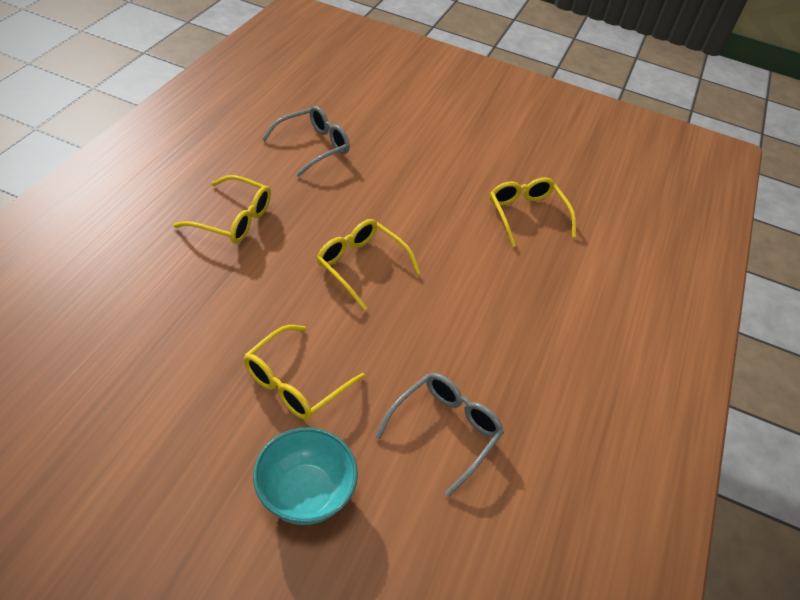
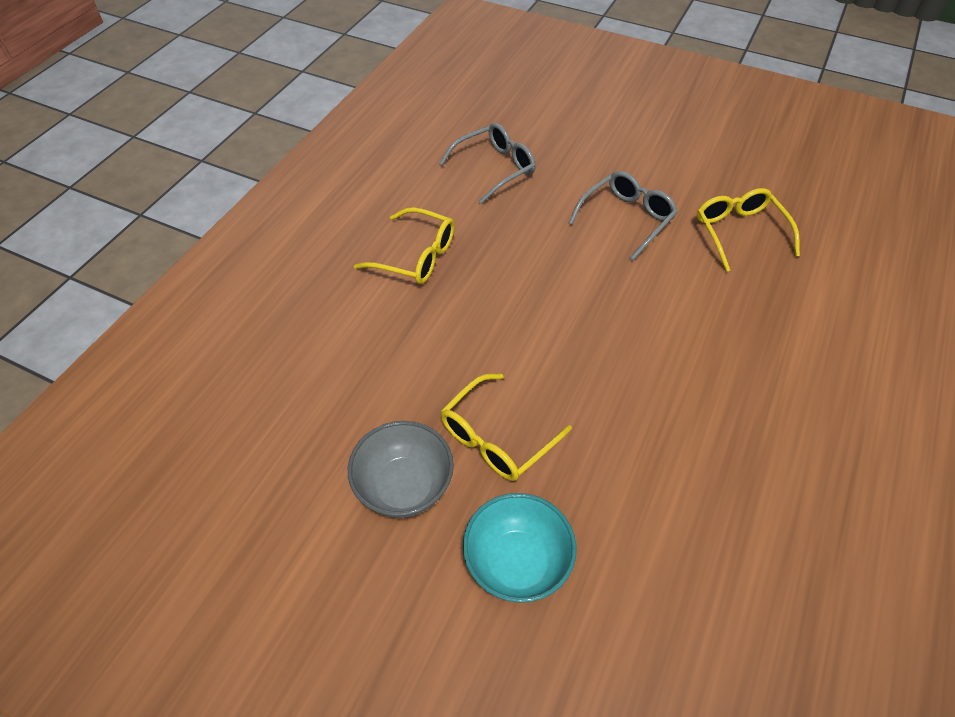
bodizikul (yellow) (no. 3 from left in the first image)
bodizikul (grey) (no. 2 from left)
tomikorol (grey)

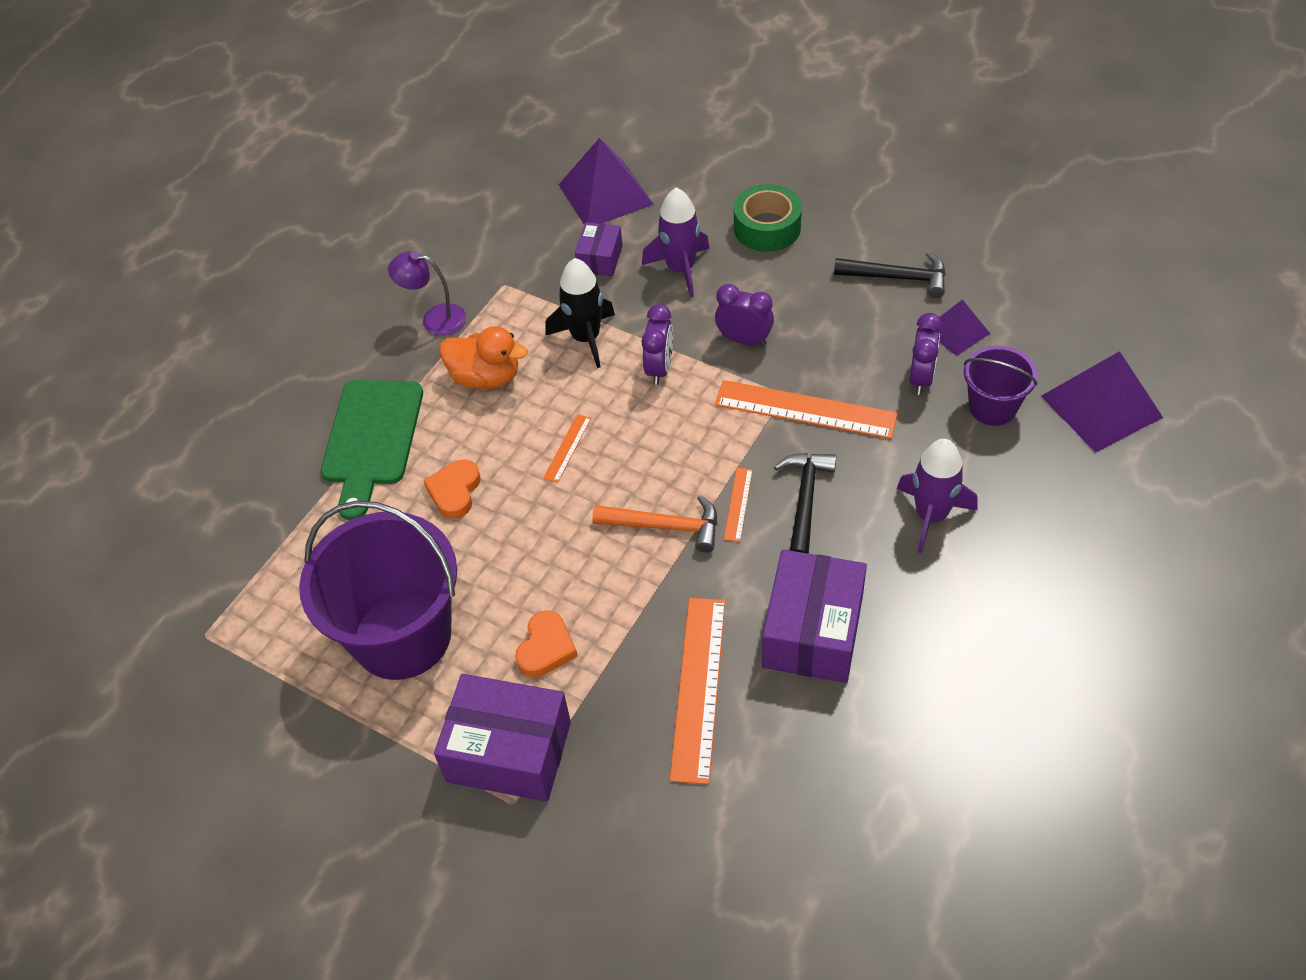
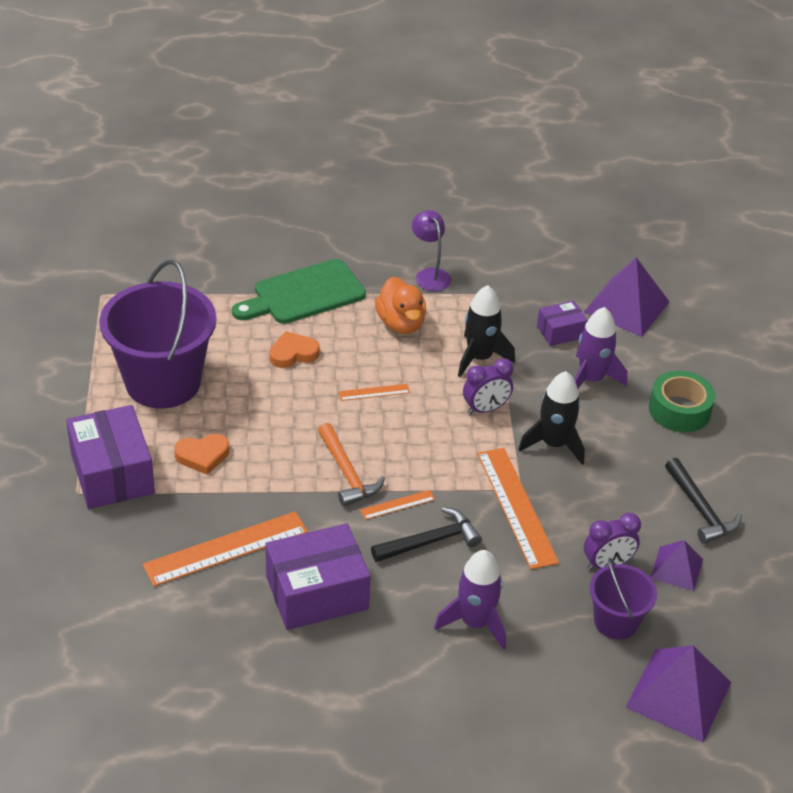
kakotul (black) (no. 2 from left)

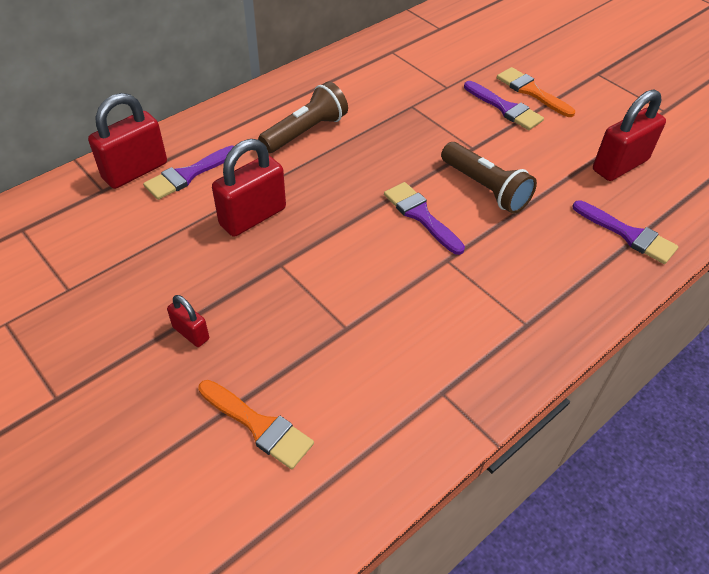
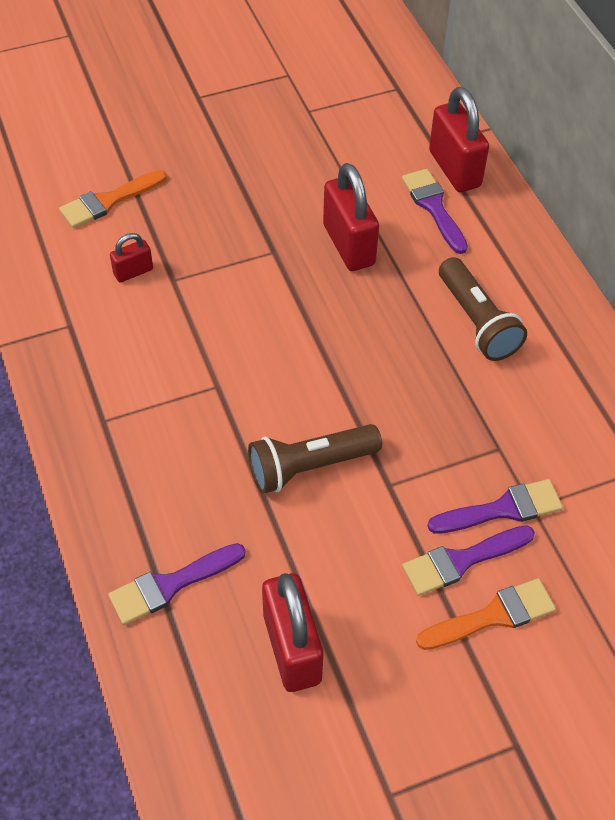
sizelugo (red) (no. 1 from left)
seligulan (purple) (no. 4 from left)

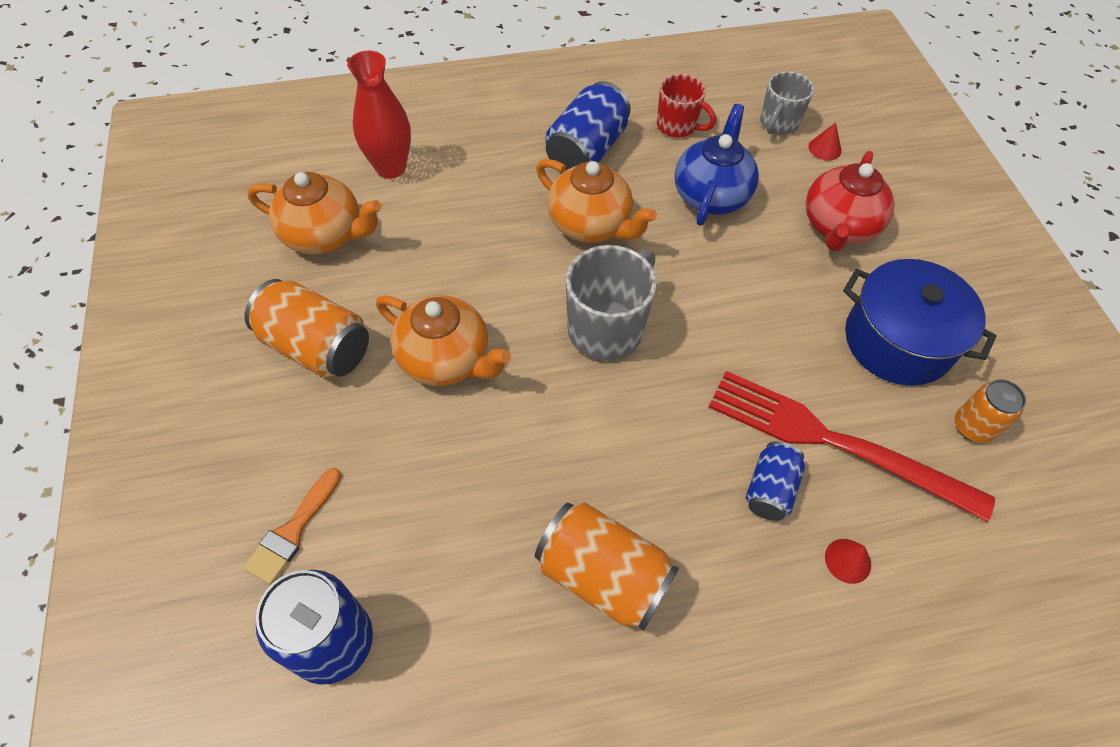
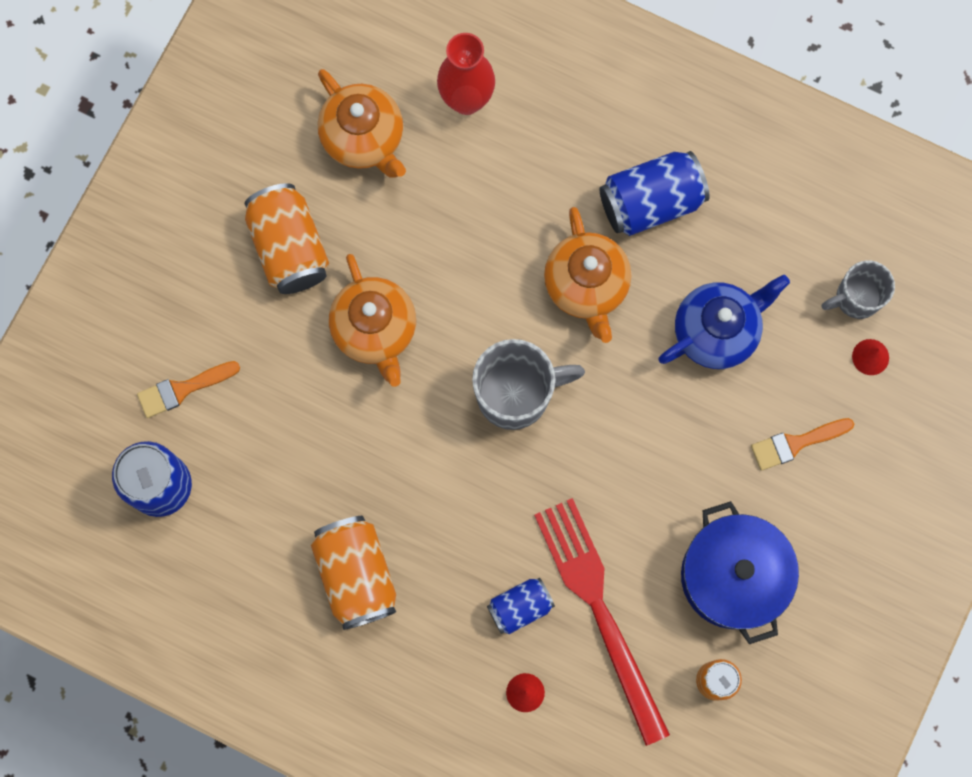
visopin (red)
seligulan (orange) (no. 2 from left)

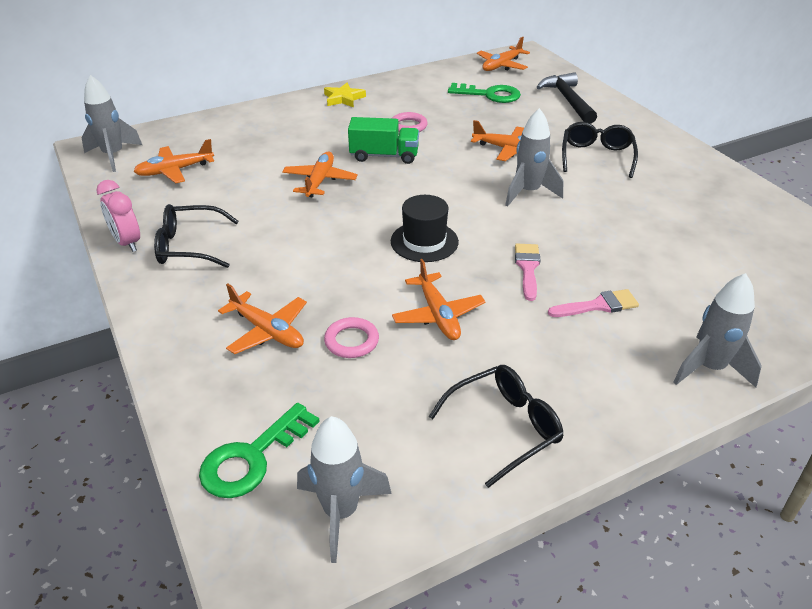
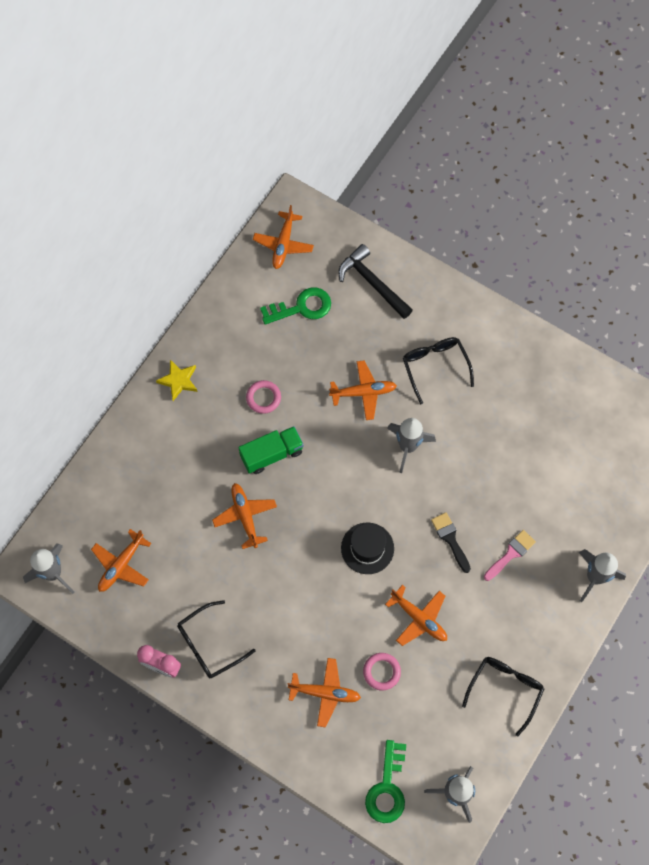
seligulan (black)

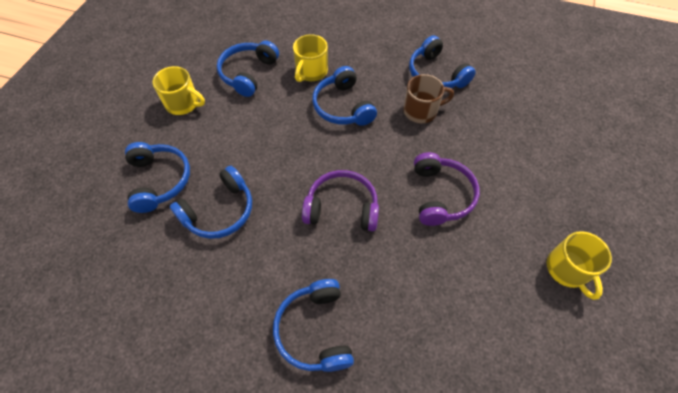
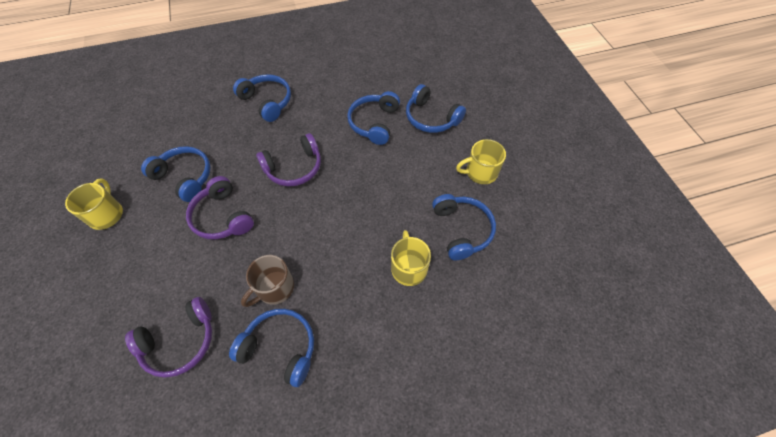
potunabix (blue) (no. 1 from left)
visopin (yellow) (no. 1 from left)
potunabix (purple) (no. 1 from left)

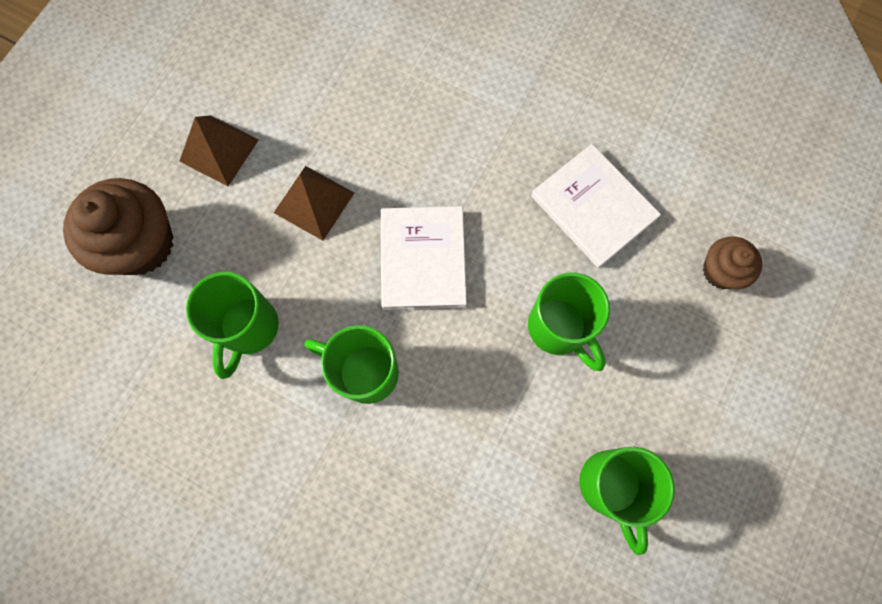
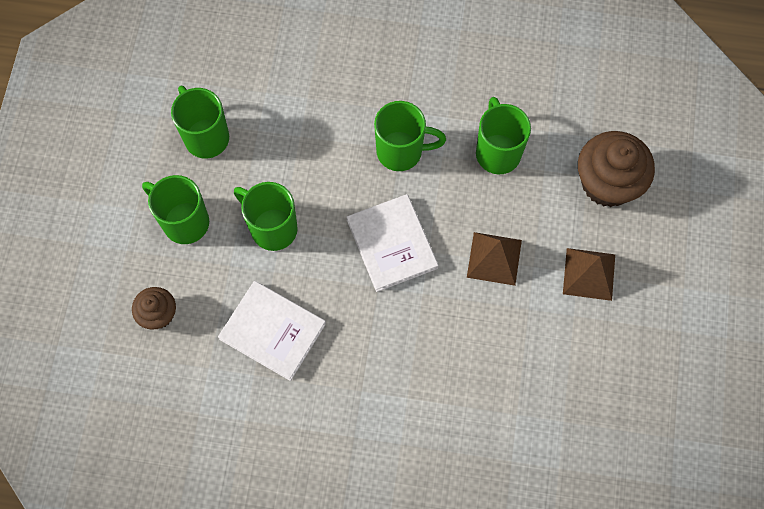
visopin (green) (no. 1 from left)

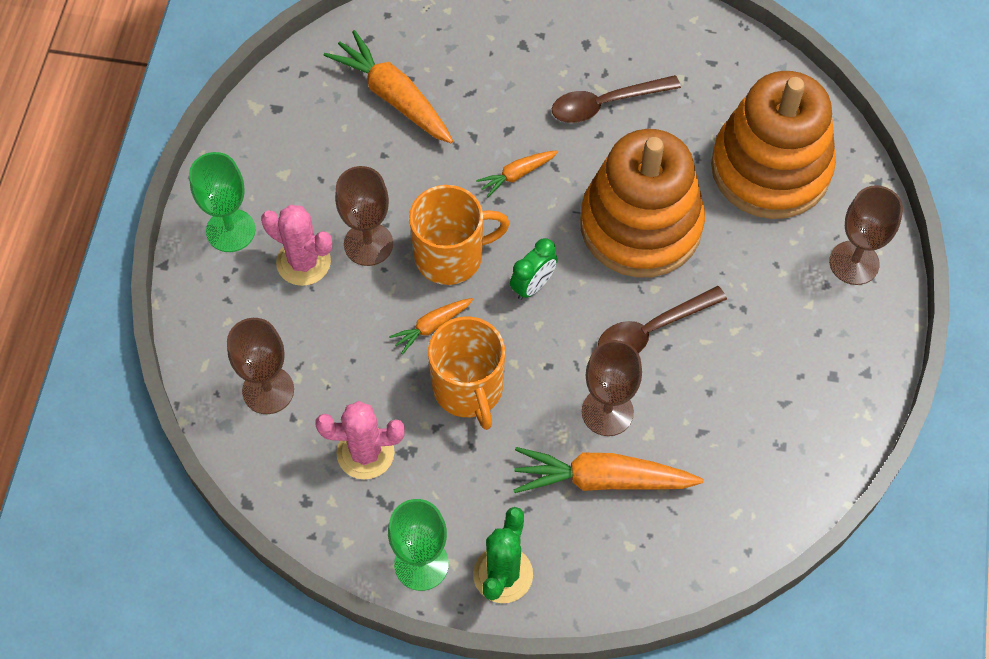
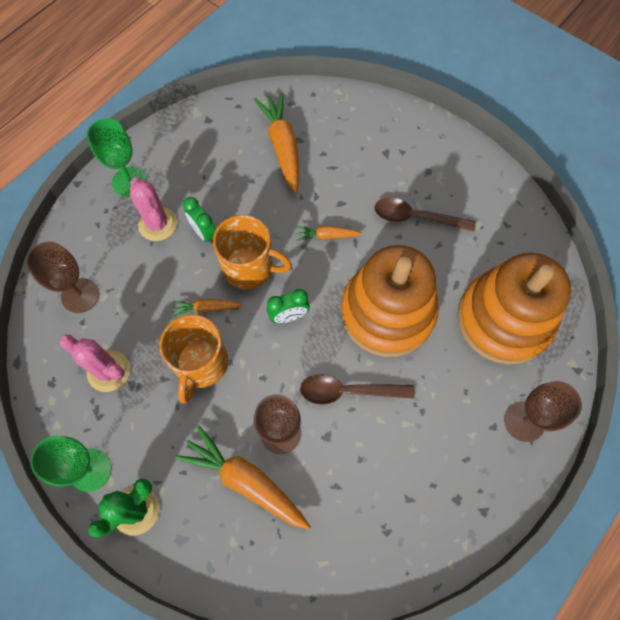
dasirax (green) (no. 1 from left)

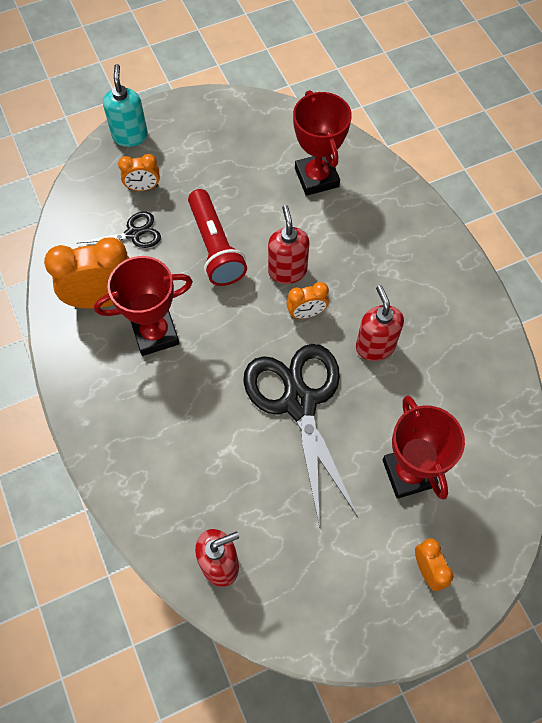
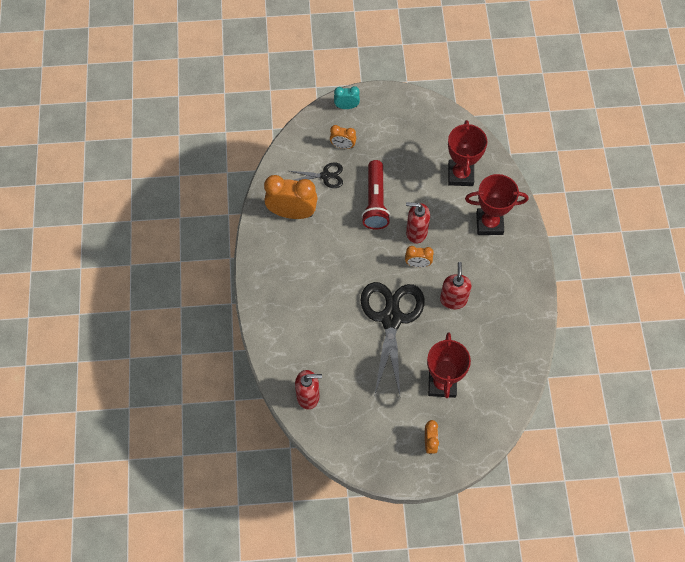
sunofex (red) (no. 3 from left)
dasirax (turquoise)
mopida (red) (no. 2 from left)

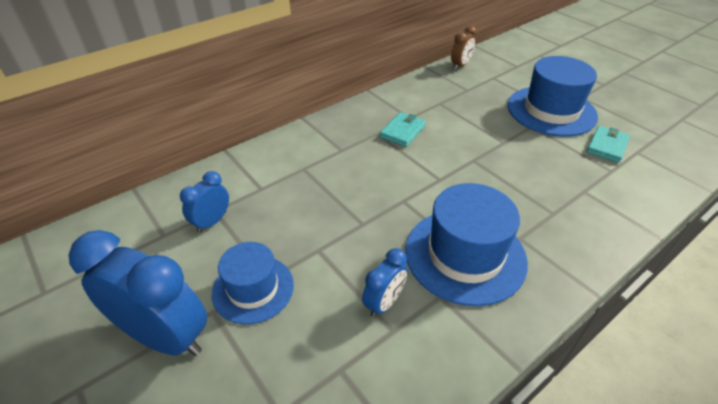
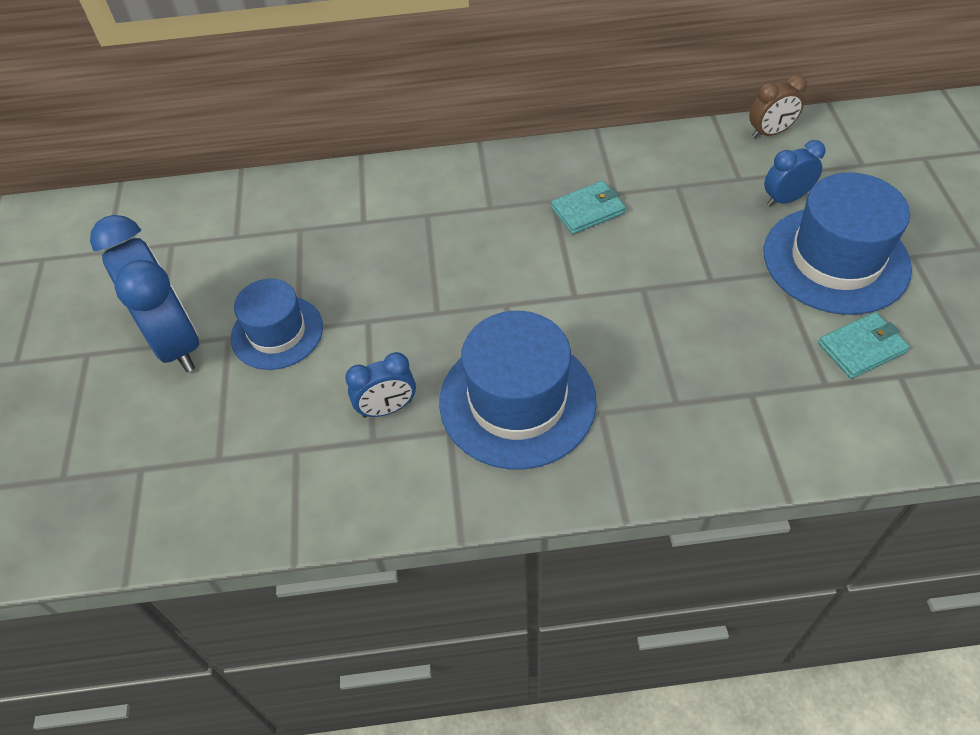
dasirax (blue) (no. 3 from left)

